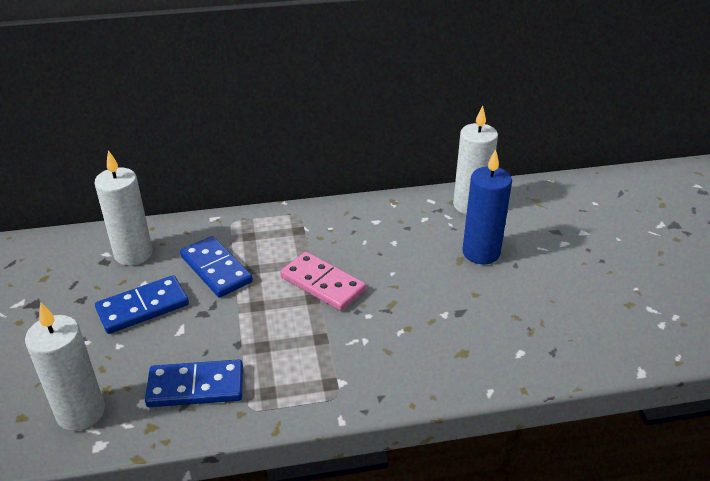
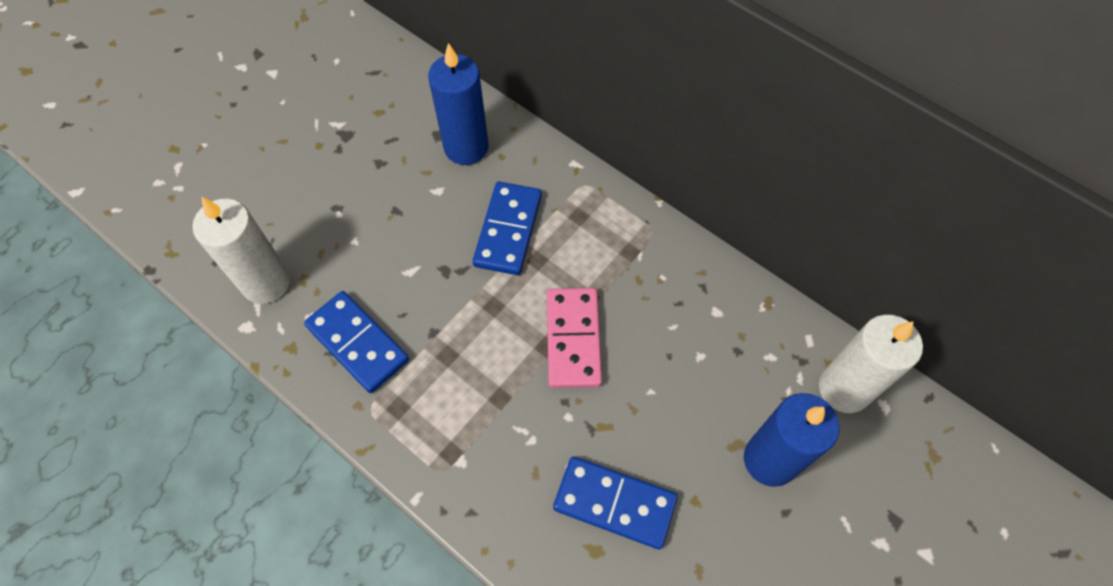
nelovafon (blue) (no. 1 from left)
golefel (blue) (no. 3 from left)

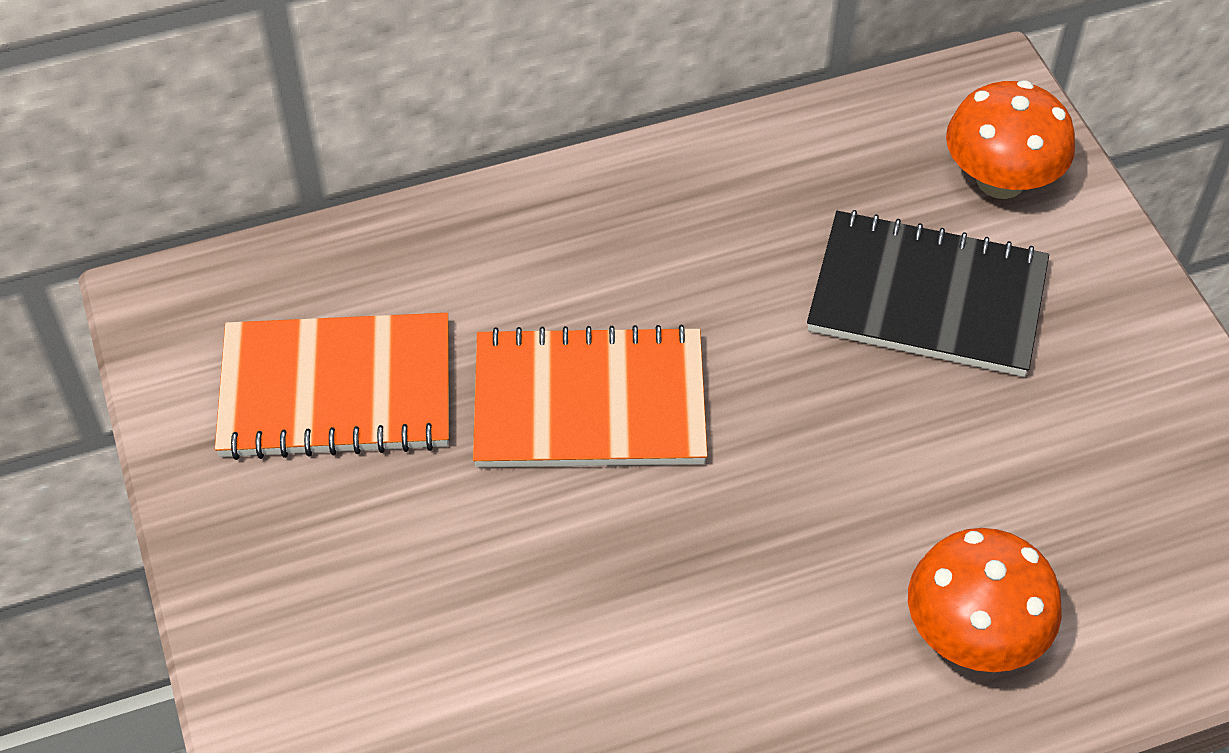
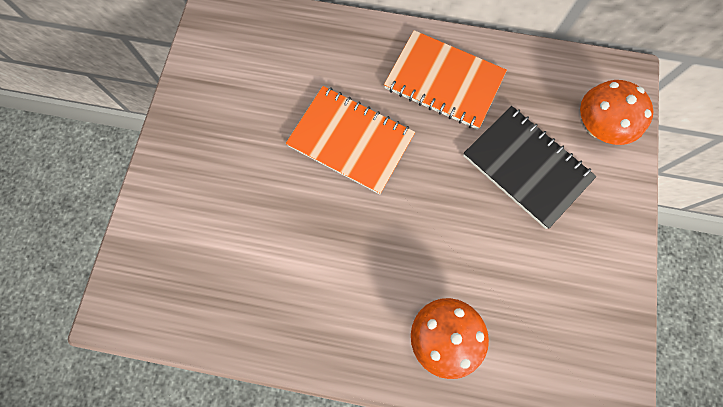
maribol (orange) (no. 2 from left)

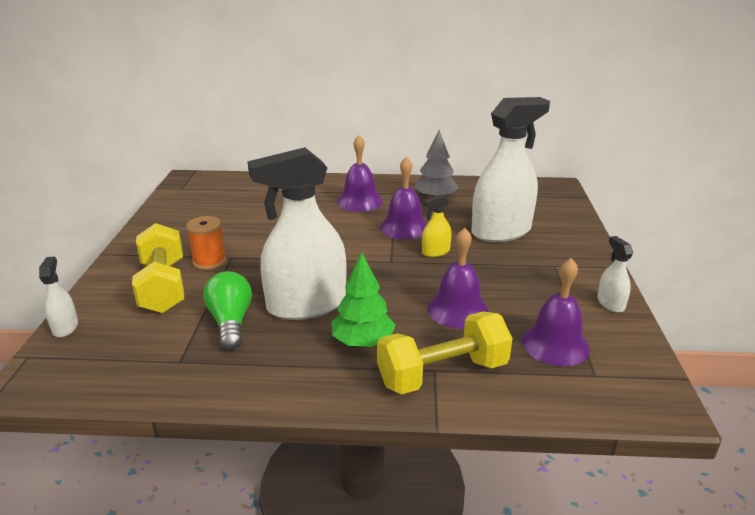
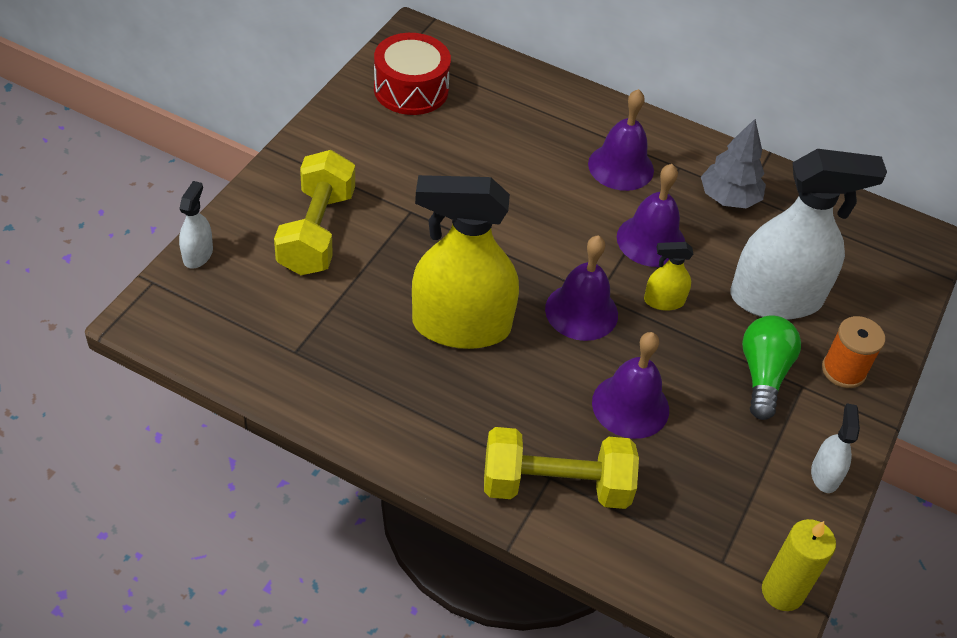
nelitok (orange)
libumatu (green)
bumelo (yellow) (no. 1 from left)
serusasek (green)
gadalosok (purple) (no. 1 from left)
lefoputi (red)
nelovafon (yellow)

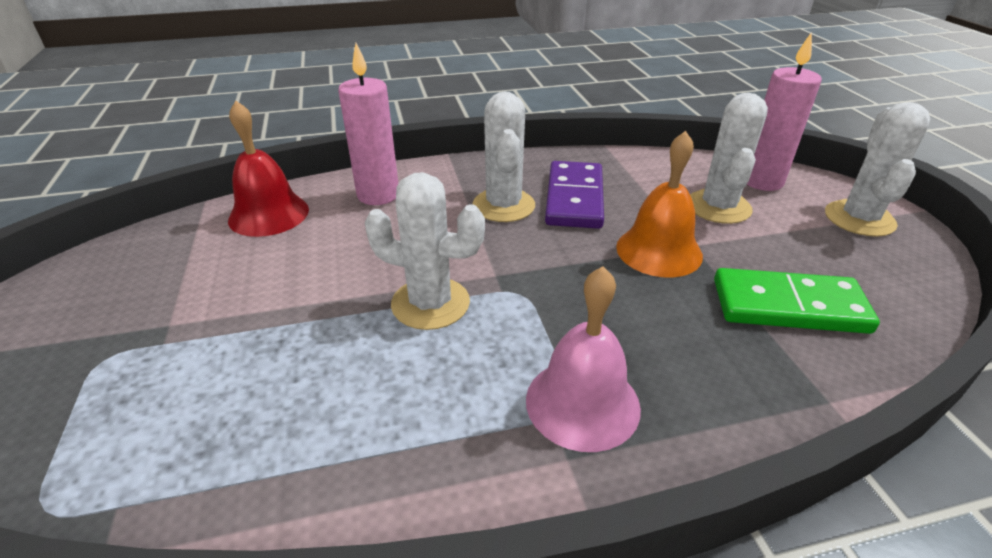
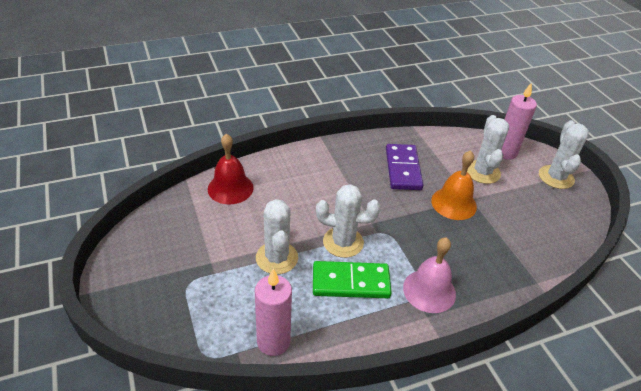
nelovafon (pink) (no. 1 from left)
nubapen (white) (no. 1 from left)
golefel (green)

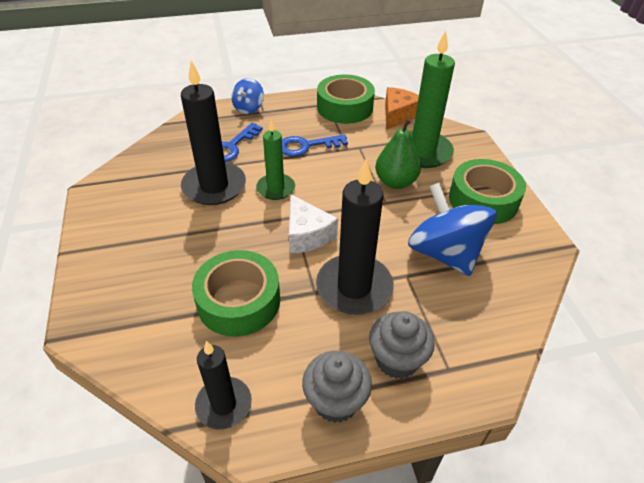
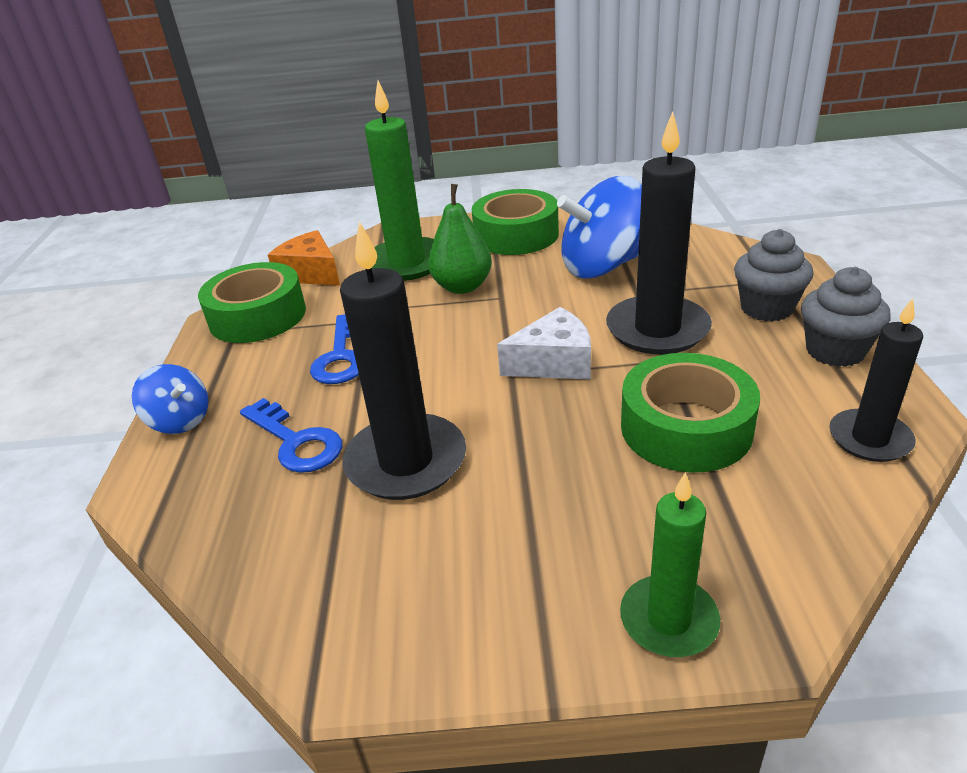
nelovafon (green) (no. 2 from left)

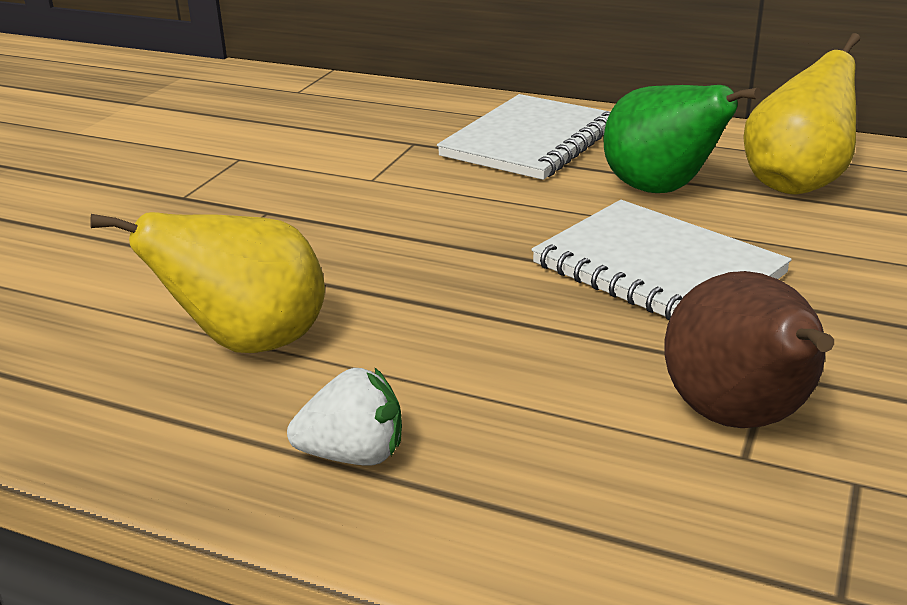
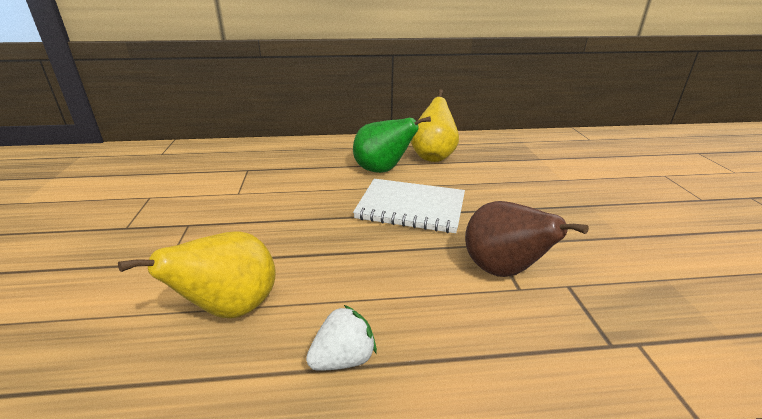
maribol (white) (no. 1 from left in the first image)

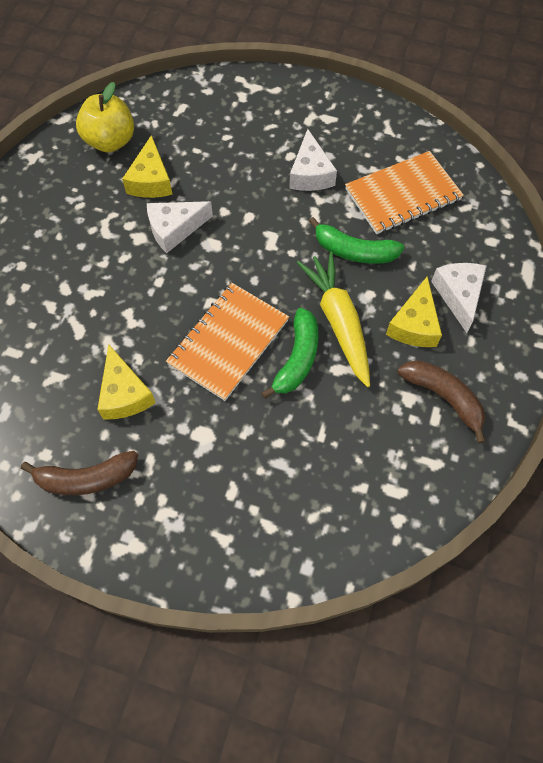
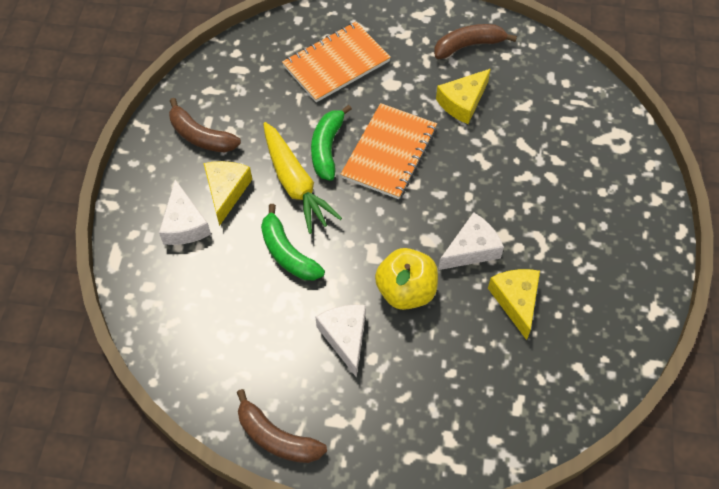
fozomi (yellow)
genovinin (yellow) (no. 2 from left)
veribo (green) (no. 1 from left)
maribol (orange) (no. 1 from left)
veribo (brown) (no. 2 from left)

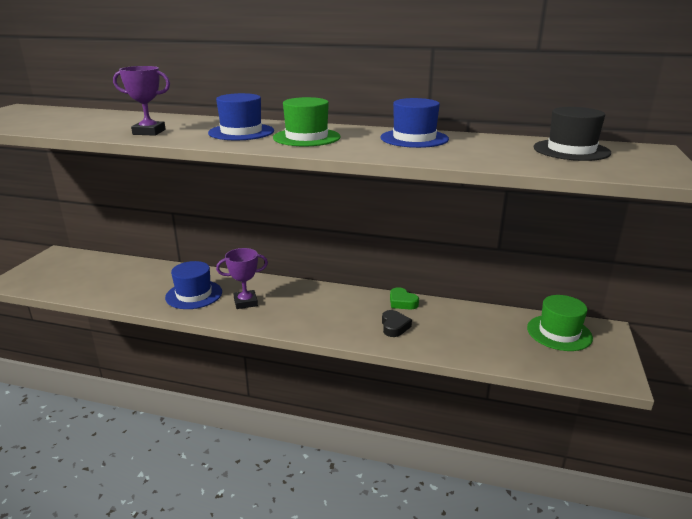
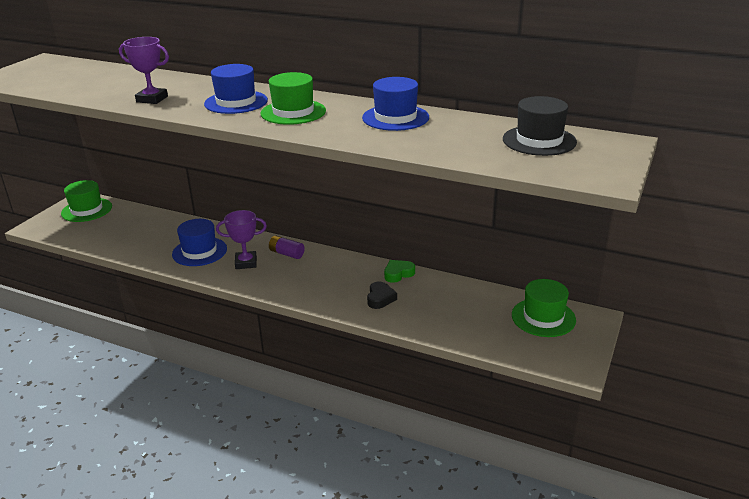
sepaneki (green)
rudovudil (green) (no. 1 from left)
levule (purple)

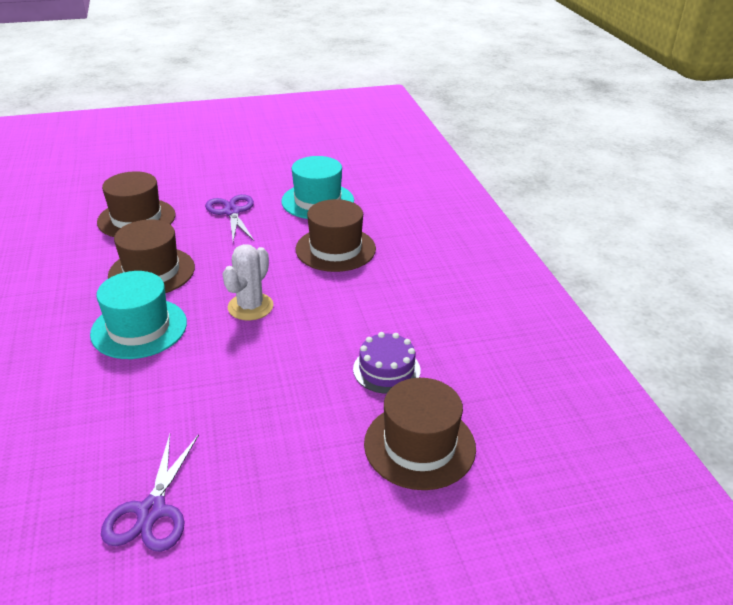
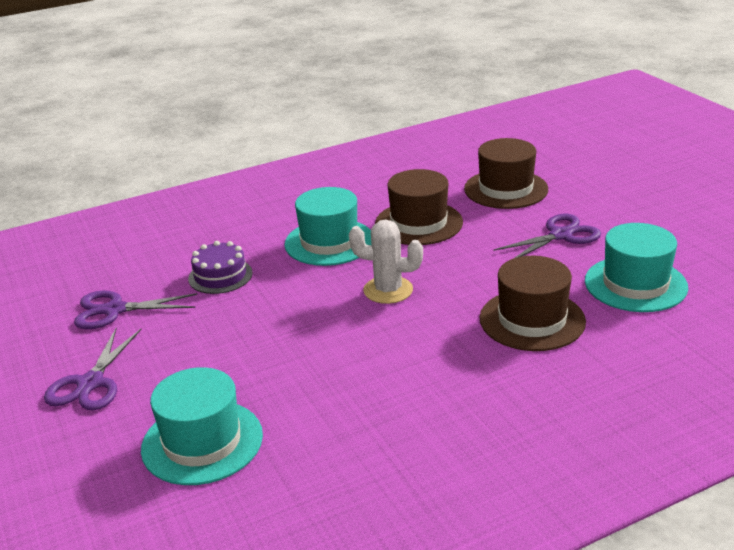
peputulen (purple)
rudovudil (turquoise) (no. 1 from left)
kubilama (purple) (no. 1 from left)

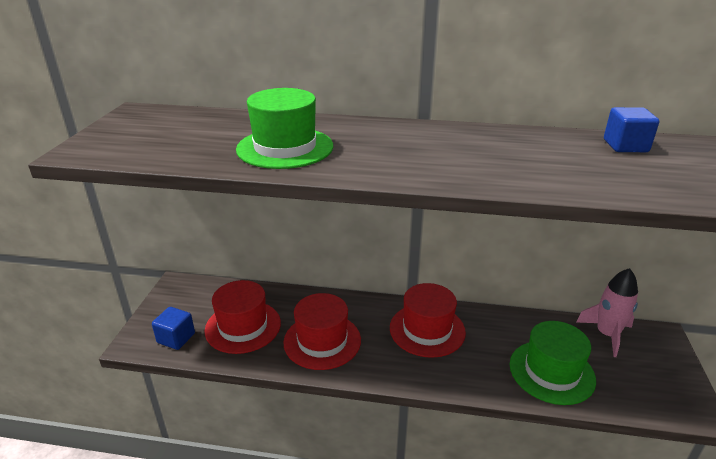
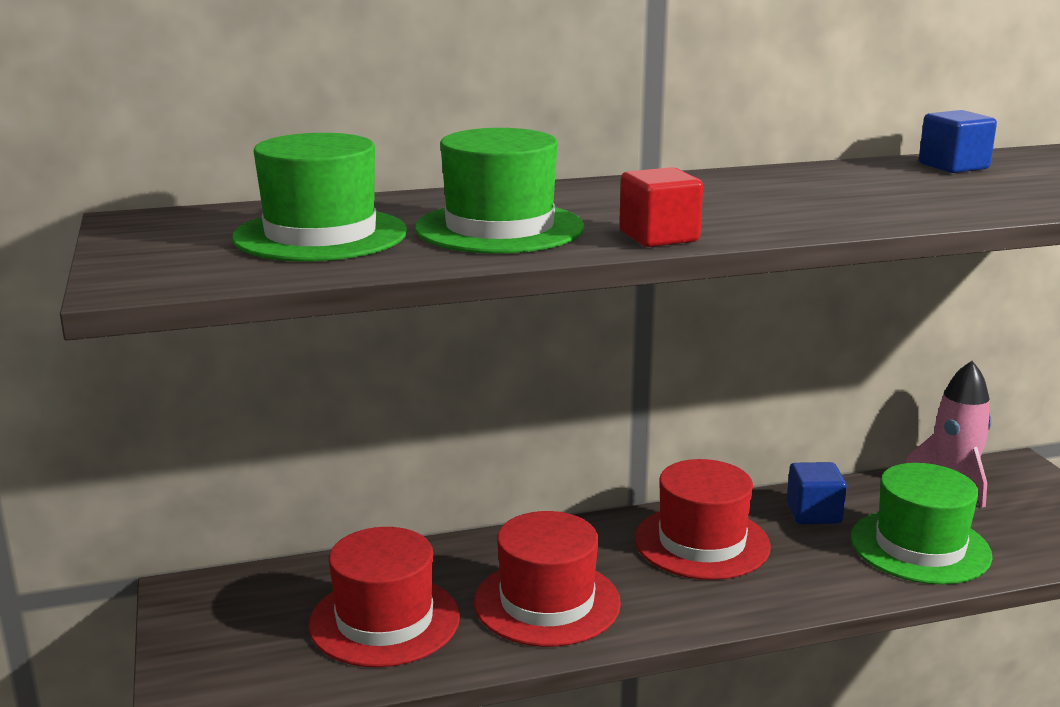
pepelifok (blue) (no. 1 from left)
rudovudil (green) (no. 1 from left)
pepelifok (red)

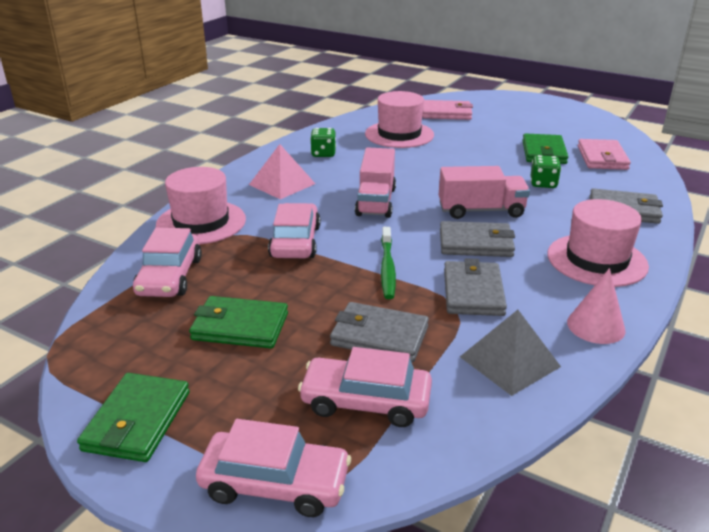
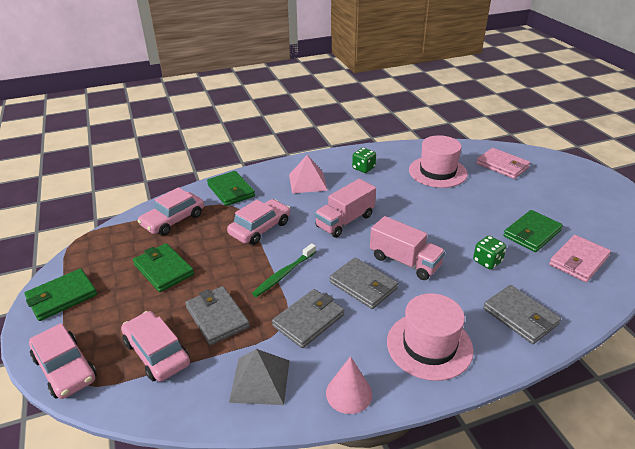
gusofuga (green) (no. 3 from left)

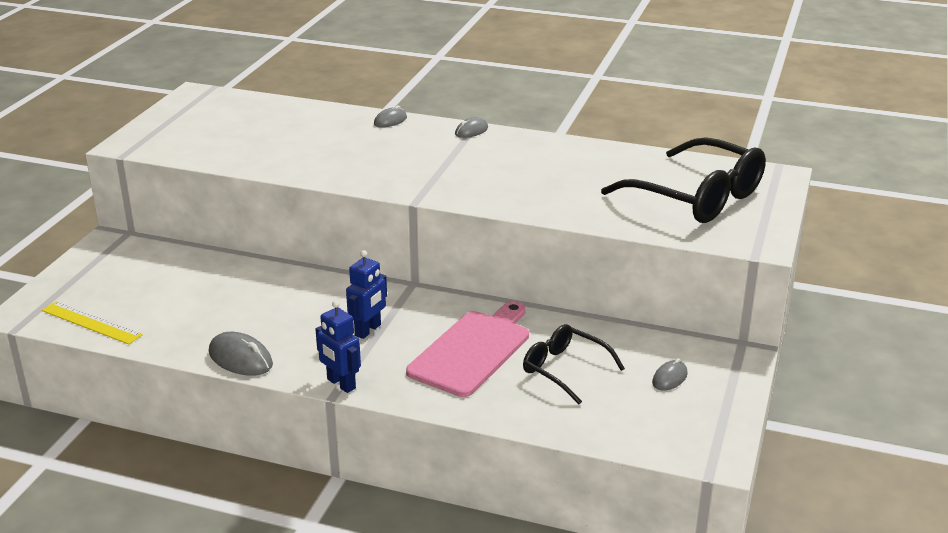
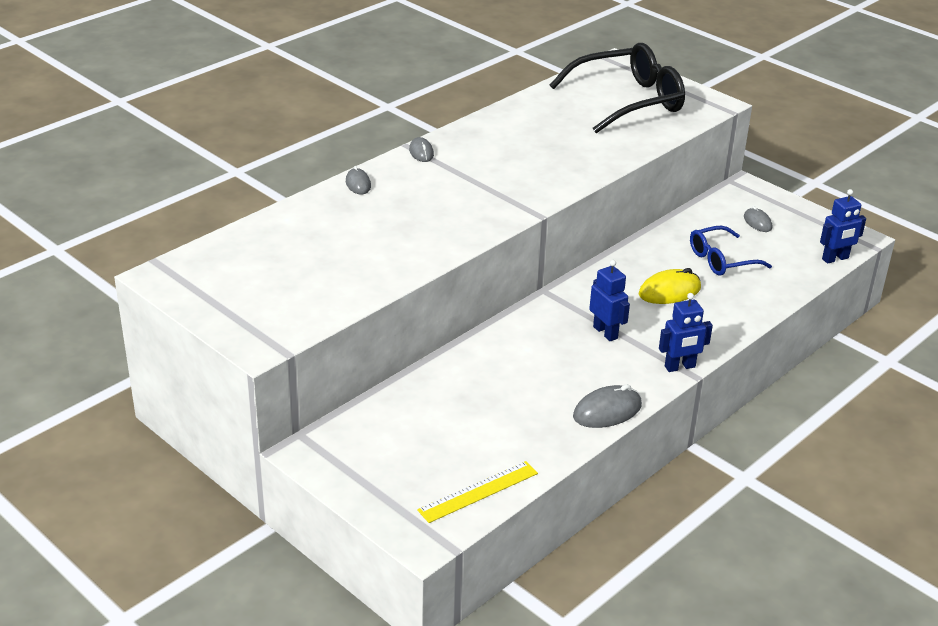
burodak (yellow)
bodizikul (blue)
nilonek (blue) (no. 3 from left)

